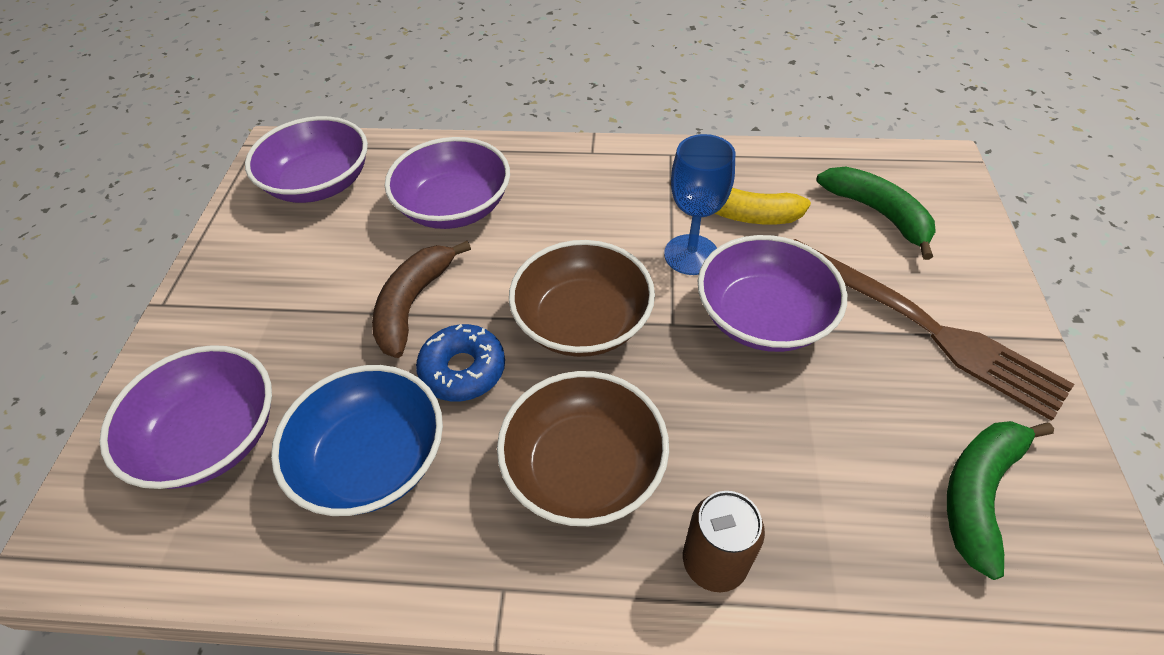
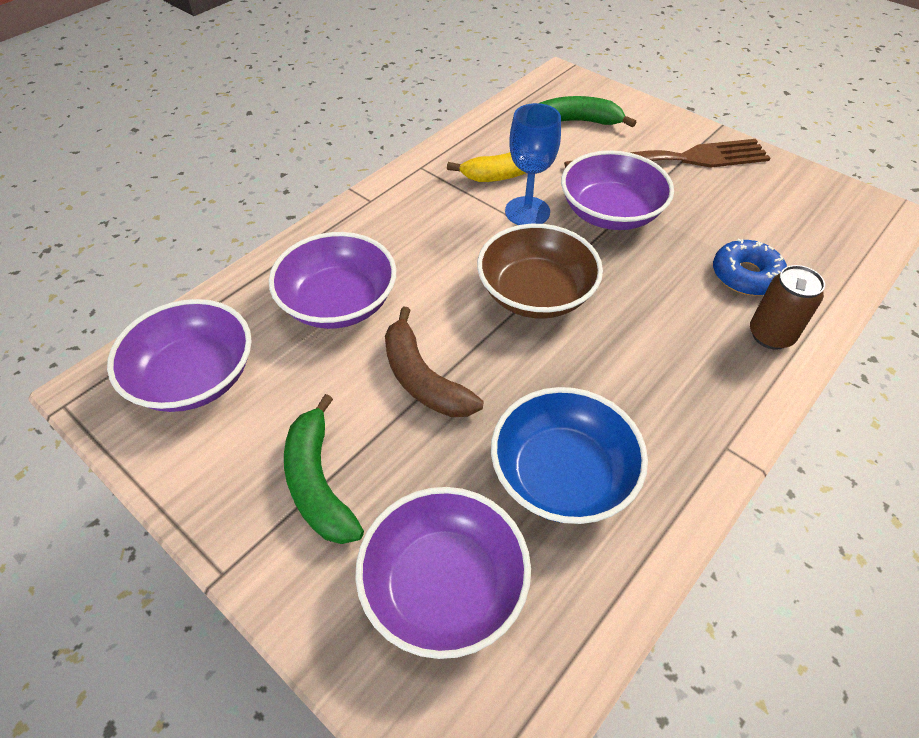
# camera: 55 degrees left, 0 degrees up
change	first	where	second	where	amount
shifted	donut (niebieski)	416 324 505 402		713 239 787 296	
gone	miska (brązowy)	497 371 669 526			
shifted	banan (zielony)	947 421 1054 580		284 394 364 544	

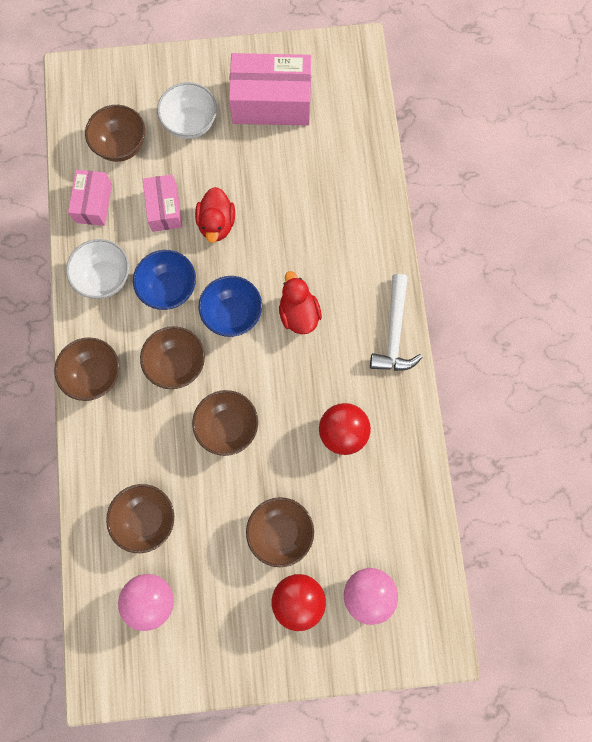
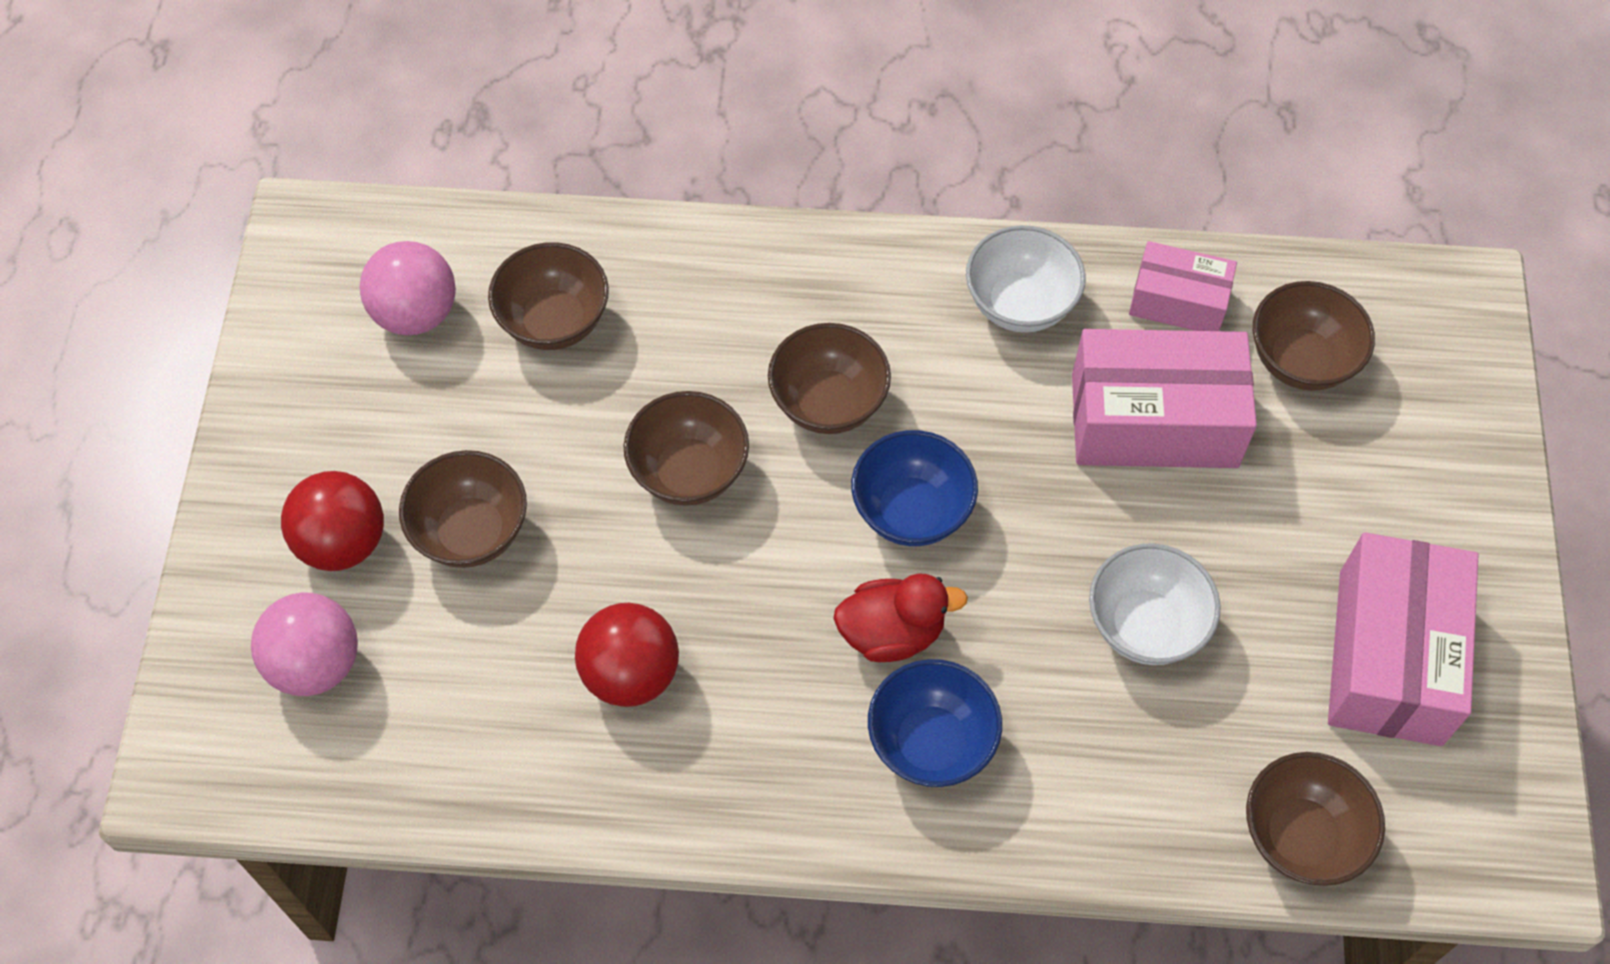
# camera: 100 degrees right, 15 degrees down
change	first	where	second	where	amount
shifted	miska (brązowy)	54 337 119 401		1246 752 1385 886	
shifted	miska (niebieski)	133 250 196 310		868 659 1002 787	
scaled	pudełko (różowy)	143 174 182 232		1072 329 1257 468	x1.74
shifted	miska (biały)	157 82 217 139		1089 543 1221 665	
gone	kaczka (czerwony)	195 187 235 243			
gone	młotek (biały)	370 274 423 371			

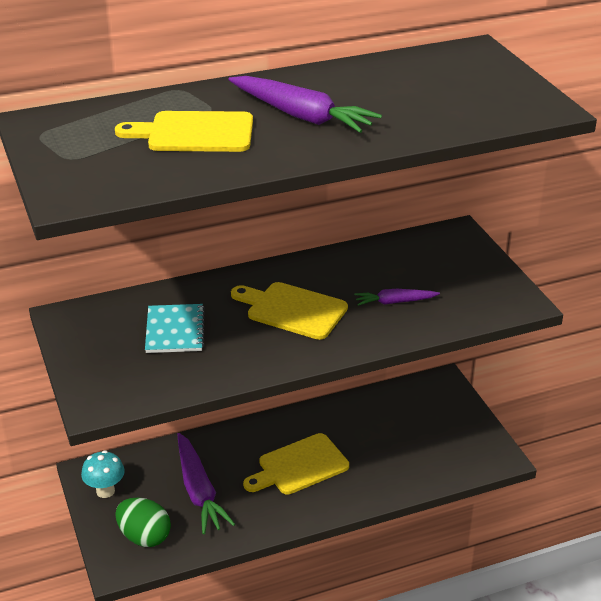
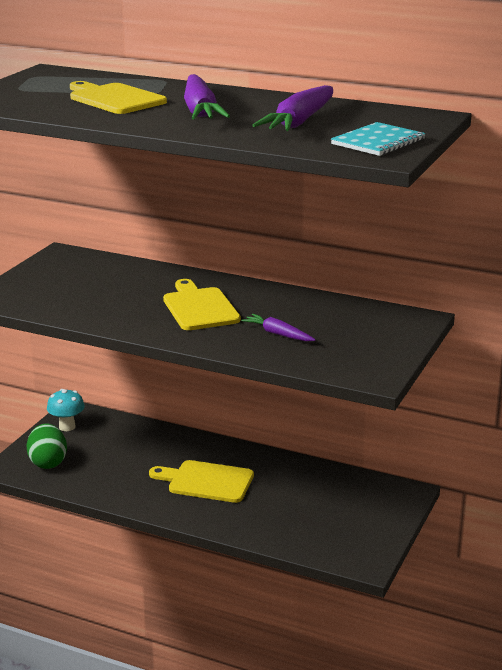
# camera: 45 degrees right, 10 degrees down
change	first	where	second	where	amount
shifted	zeszyt (turkusowy)	145 304 205 353		331 122 425 156	
shifted	marchewka (fioletowy)	177 433 235 534		252 85 333 131	

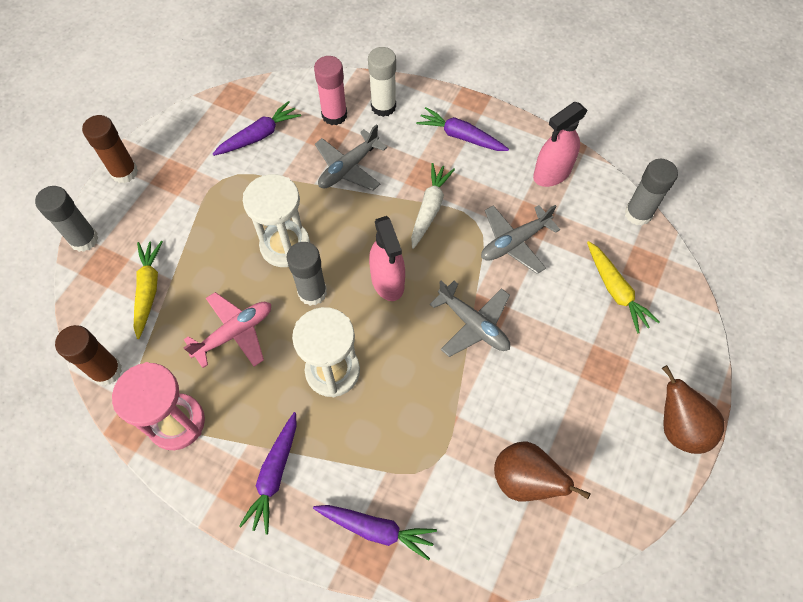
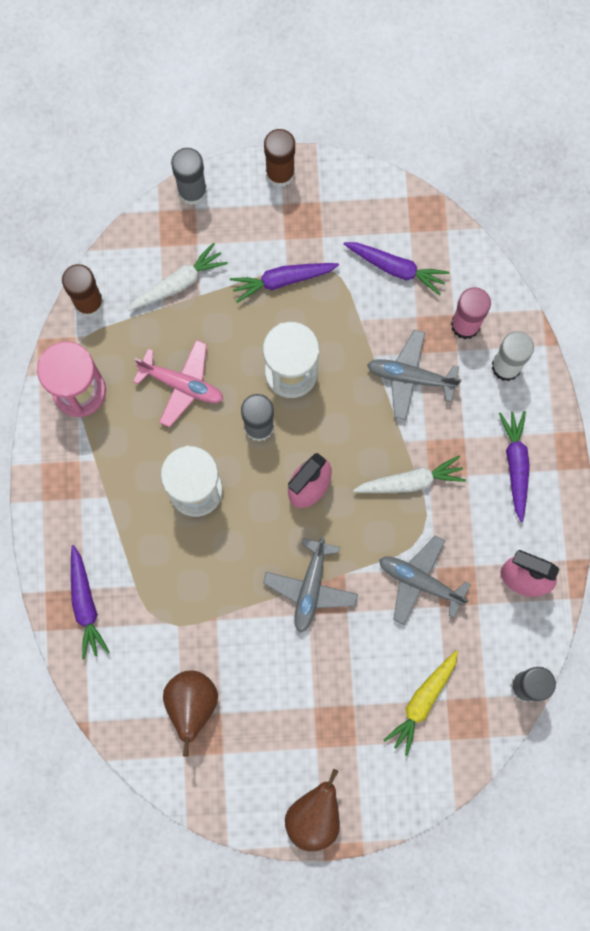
# camera: 60 degrees right, 15 degrees up
change	first	where	second	where	amount
repainted	marchewka (żółty)	134 241 163 339	marchewka (biały)	127 243 228 311	
shifted	marchewka (fioletowy)	239 412 297 535		230 263 339 303	

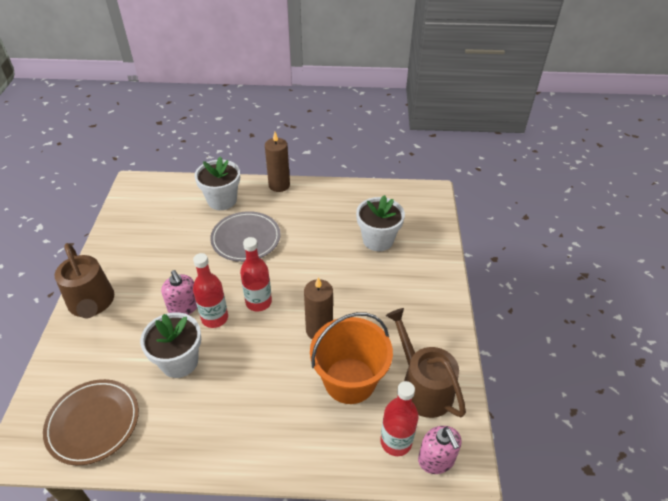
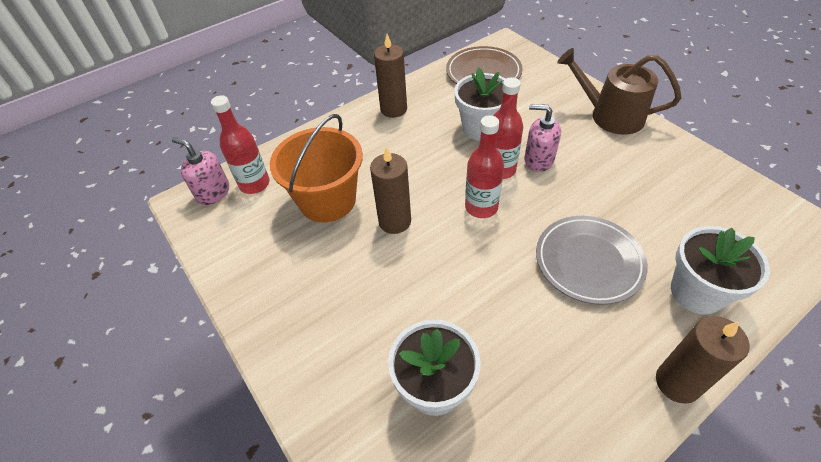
# camera: 145 degrees right, 5 degrees up
change	first	where	second	where	amount
gone	konewka (brązowy)	386 308 466 418			
new			świeca (brązowy)	374 34 407 118	

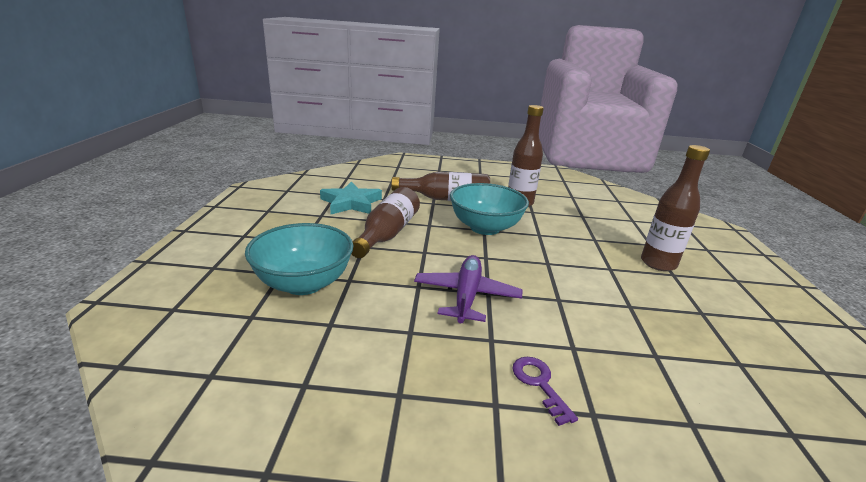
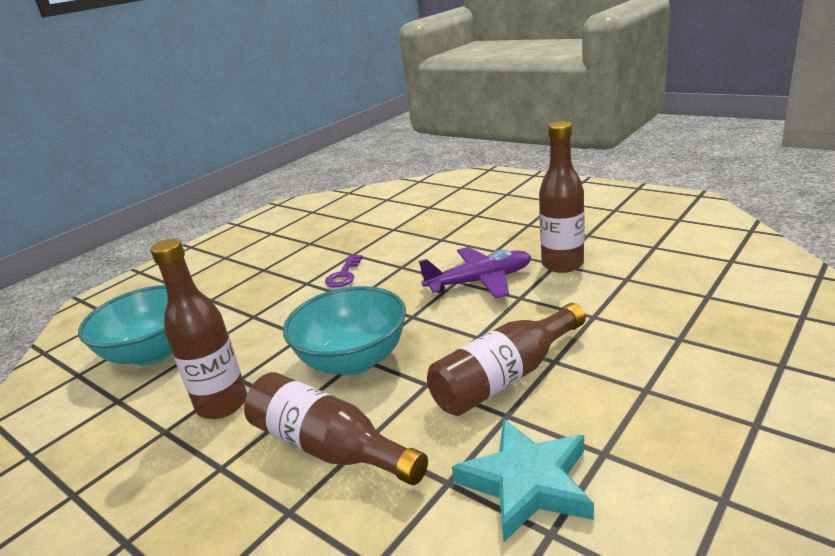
# camera: 140 degrees left, 0 degrees up
change	first	where	second	where	amount
shifted	miska (turkusowy)	245 223 353 295		78 285 172 366	
rotated	samolot (fioletowy)	414 255 522 323		419 247 531 299	150 degrees counterclockwise
shifted	klucz (fioletowy)	512 357 578 426		325 255 363 288	
shifted	butelka (brązowy)	641 145 710 271		539 121 584 273	

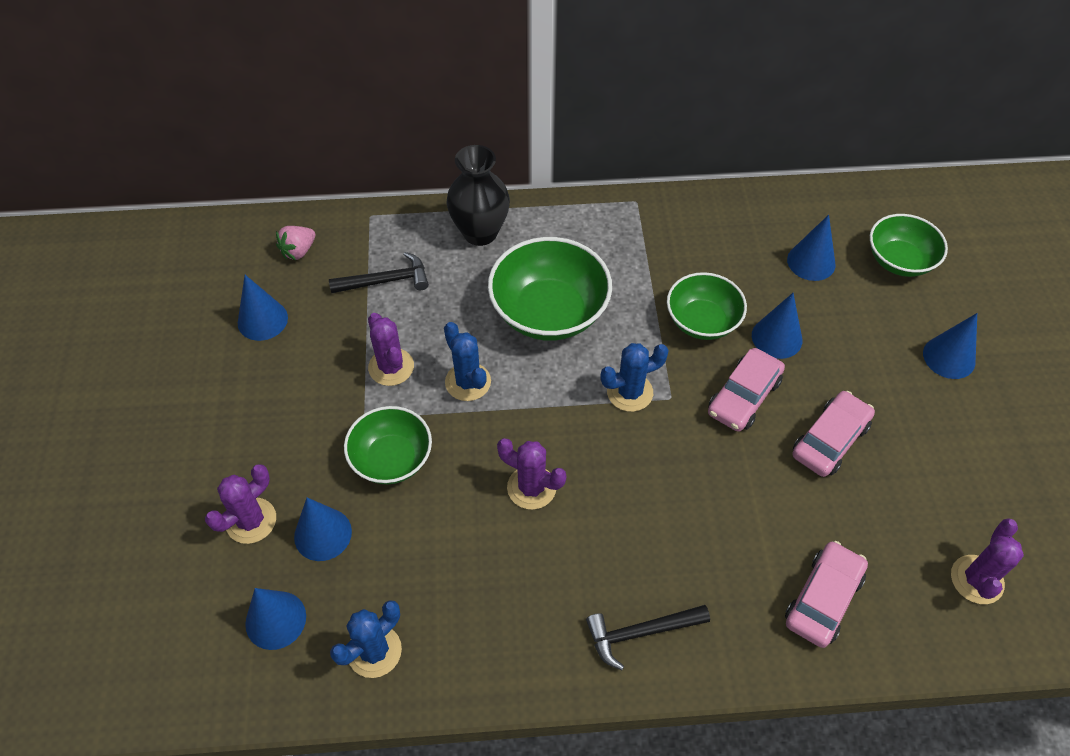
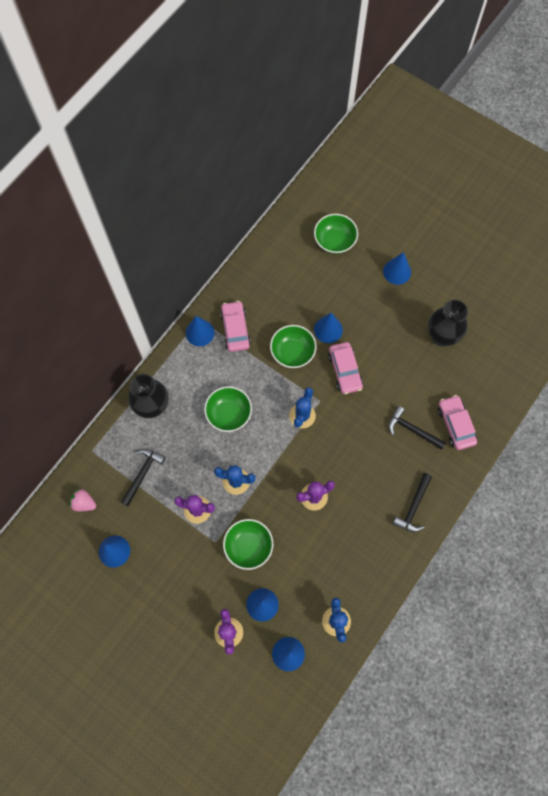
# camera: 50 degrees left, 15 degrees up
change	first	where	second	where	amount
rotated	truskawka (różowy)	276 226 315 260		70 489 96 511	120 degrees clockwise
scaled	miska (zielony)	488 237 612 341		204 386 252 432	x0.65
shifted	stożek (niebieski)	787 215 836 281		186 316 215 346	
shifted	samochód (różowy)	792 391 875 477		220 301 251 352	
gone	kaktus (fioletowy)	951 518 1024 604			
new			młotek (czarny)	389 406 446 450	
new			wazon (czarny)	428 300 468 347	

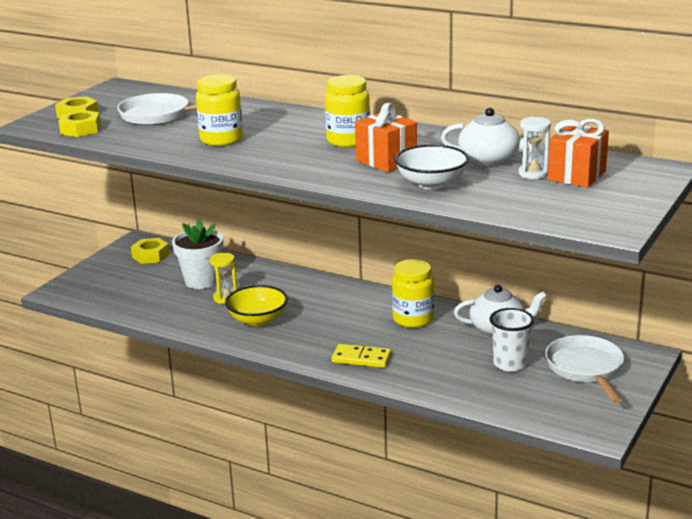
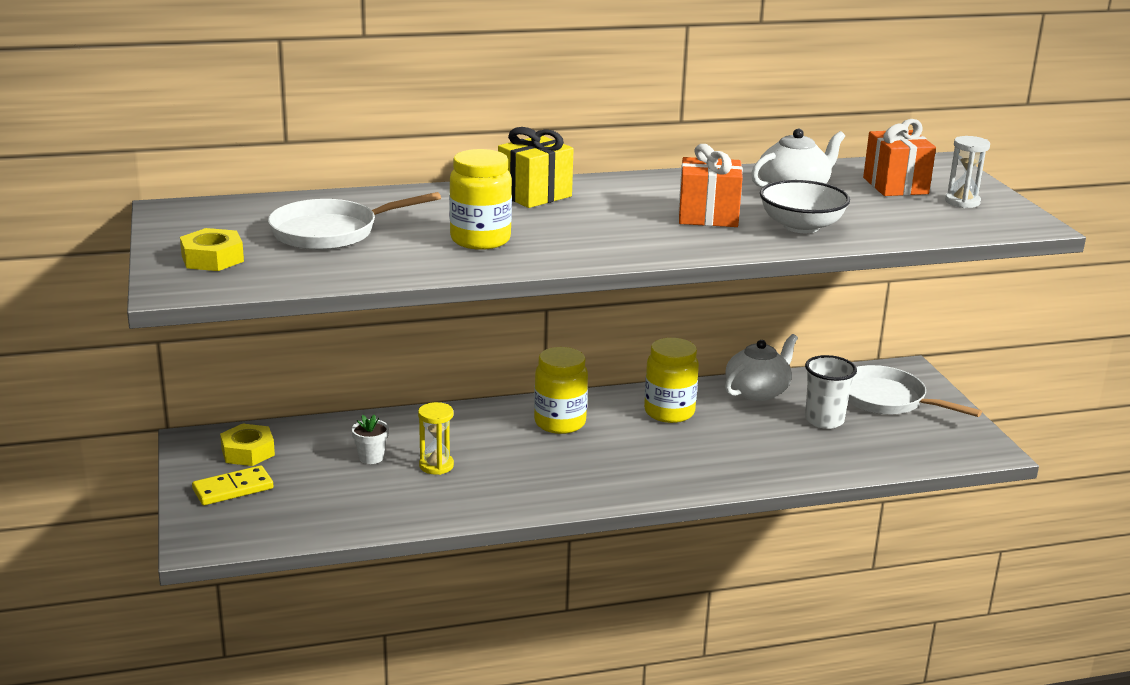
# camera: 45 degrees left, 0 degrees up
change	first	where	second	where	amount
gone	nakrętka (żółty)	59 110 101 137			
scaled	doniczka (biały)	172 220 223 289		352 415 389 464	x0.51
gone	miska (żółty)	225 285 288 326			
shifted	słoik (żółty)	325 75 370 147		534 347 588 434	
shifted	kostka domina (żółty)	332 344 391 368		192 465 273 505	
shifted	klepsydra (biały)	518 117 551 179		945 136 990 208	
new			prezent (żółty)	498 127 574 208	

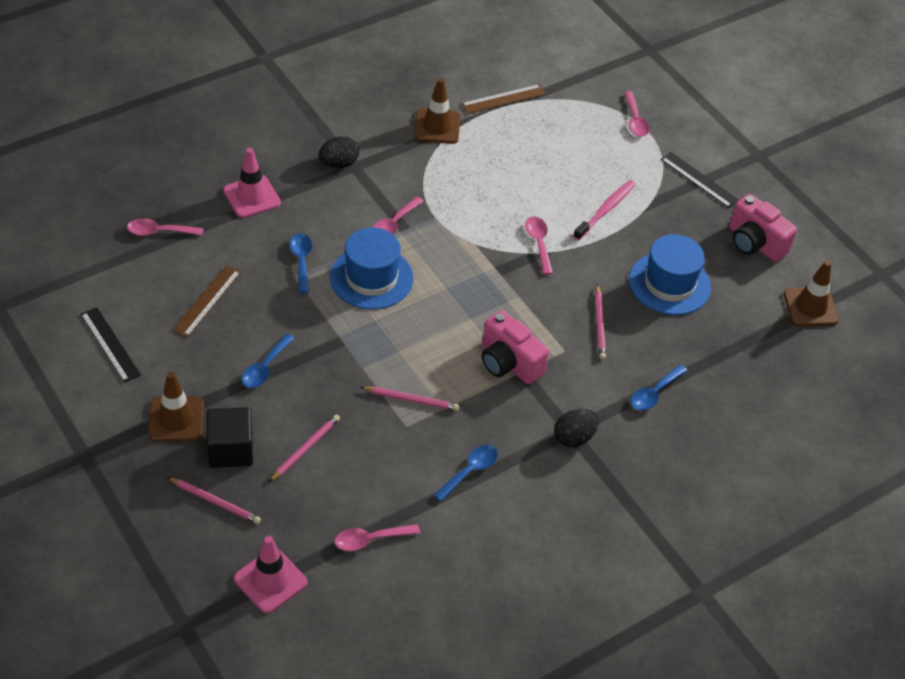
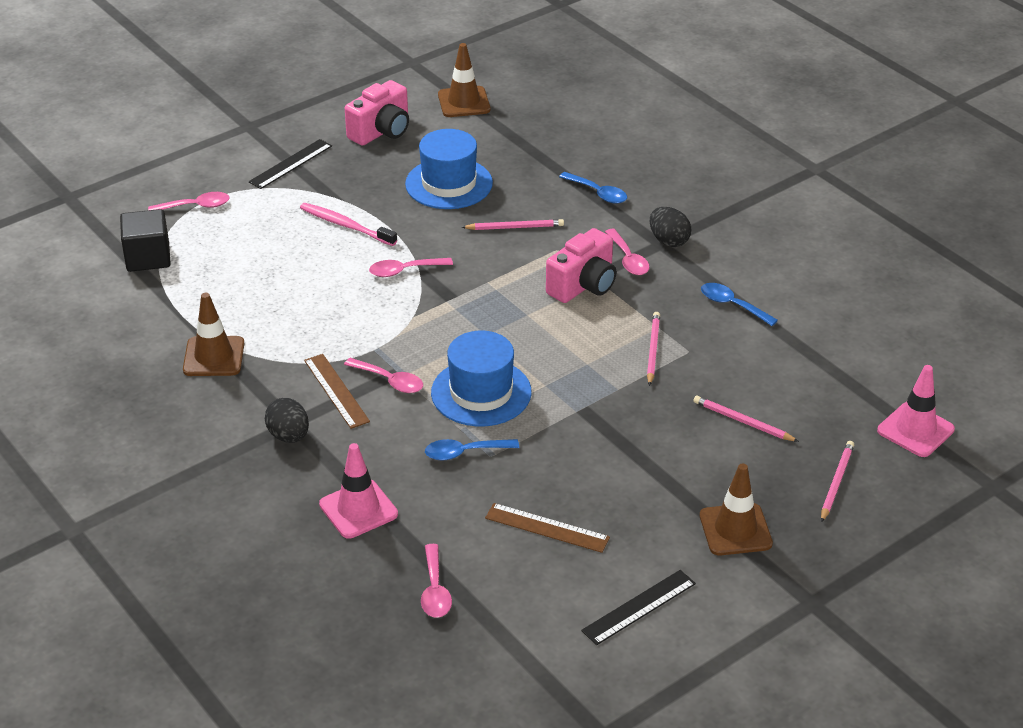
# camera: 90 degrees left, 10 degrees down
change	first	where	second	where	amount
shifted	sześcian (czarny)	207 407 253 468		120 209 171 272	
gone	łyżka (niebieski)	242 334 295 388			
shifted	łyżka (różowy)	335 524 420 551		605 229 649 275	
shifted	linijka (brązowy)	461 84 546 114		304 354 370 429	

